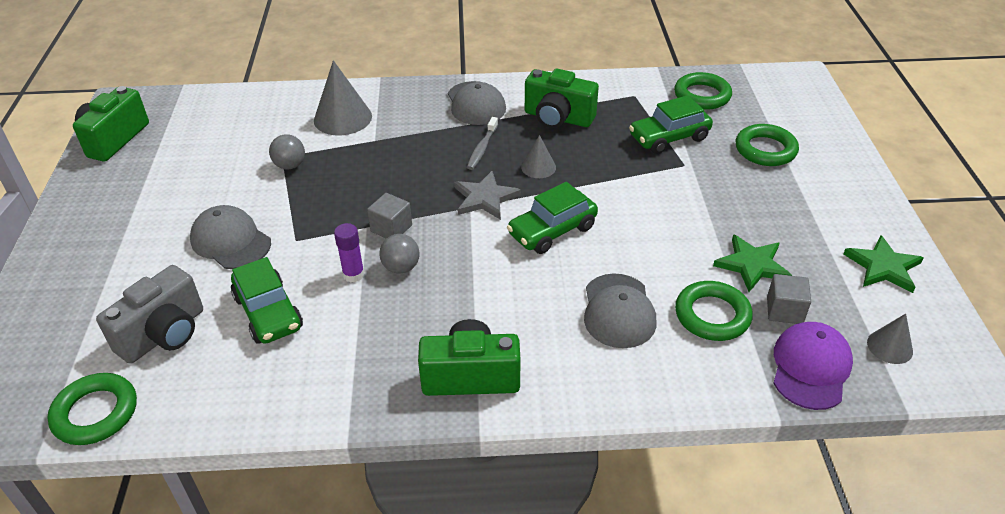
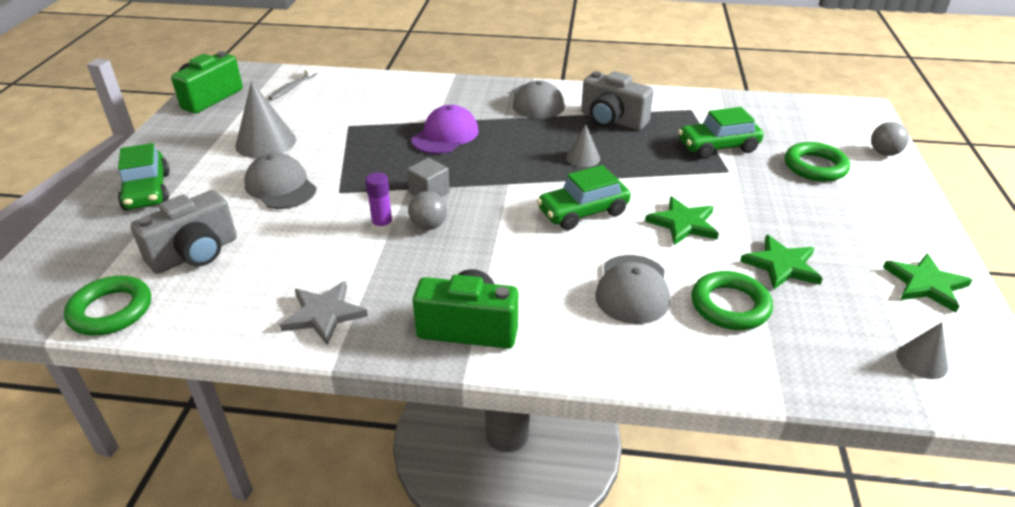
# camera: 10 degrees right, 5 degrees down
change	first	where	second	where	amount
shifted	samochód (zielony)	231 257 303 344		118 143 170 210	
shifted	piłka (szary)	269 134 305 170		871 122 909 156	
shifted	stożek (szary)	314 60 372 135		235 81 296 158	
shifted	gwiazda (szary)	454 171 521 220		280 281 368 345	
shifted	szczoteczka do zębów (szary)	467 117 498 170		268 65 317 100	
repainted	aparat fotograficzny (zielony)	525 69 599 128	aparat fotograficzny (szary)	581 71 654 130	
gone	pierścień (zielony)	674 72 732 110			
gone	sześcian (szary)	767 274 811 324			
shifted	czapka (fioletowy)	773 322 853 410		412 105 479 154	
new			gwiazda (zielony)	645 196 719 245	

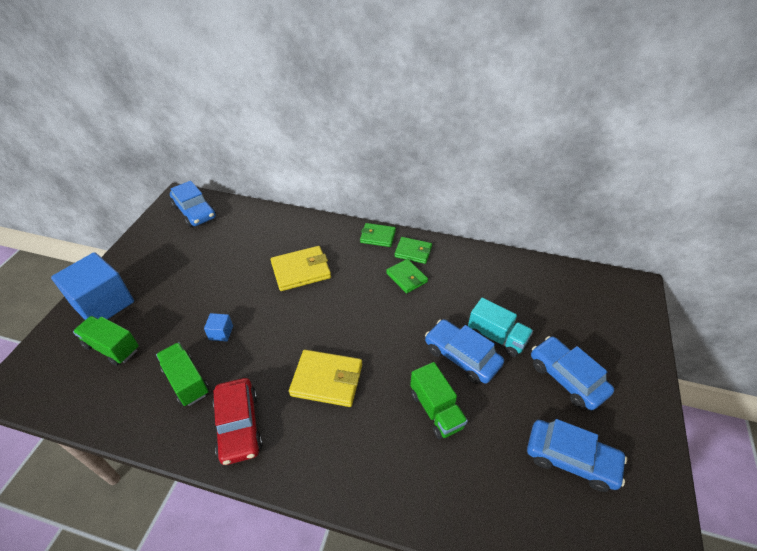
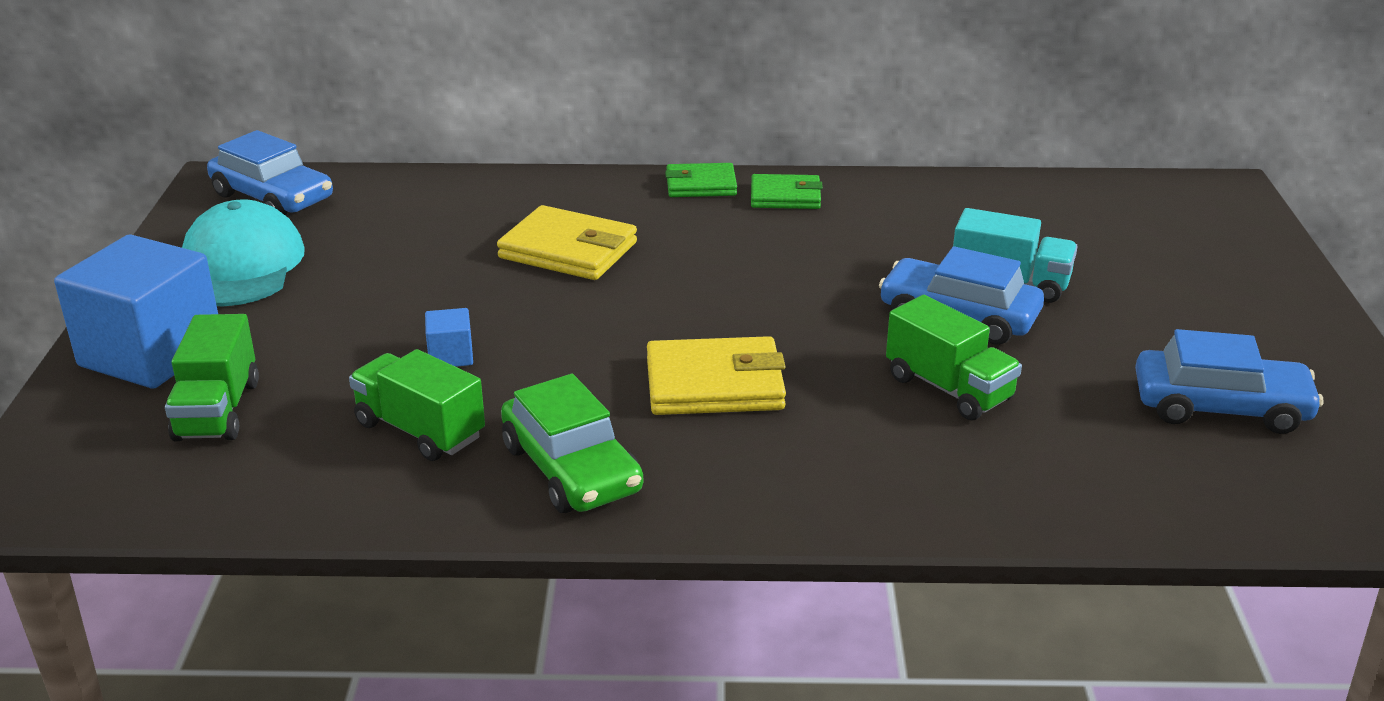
# camera: 15 degrees left, 15 degrees down
change	first	where	second	where	amount
rotated	ciężarówka (zielony)	73 316 139 366		165 314 259 441	105 degrees counterclockwise
repainted	samochód (czerwony)	213 378 263 465	samochód (zielony)	501 374 643 513	
rotated	portfel (żółty)	271 246 331 291		497 205 637 280	60 degrees clockwise
gone	portfel (zielony)	386 259 428 293			
gone	samochód (niebieski)	531 336 614 410			
new			czapka (turkusowy)	182 199 305 306	

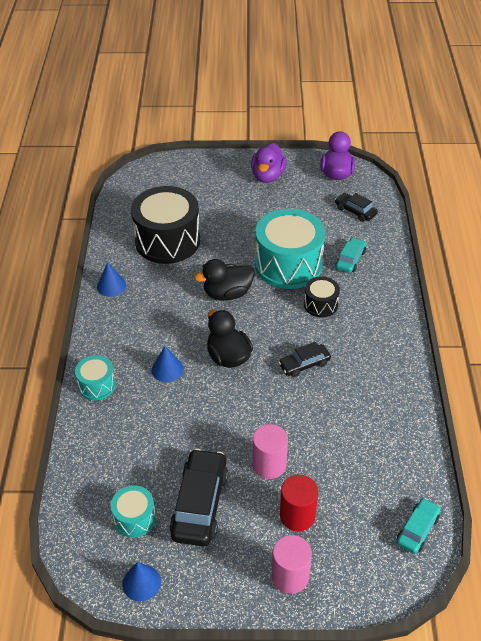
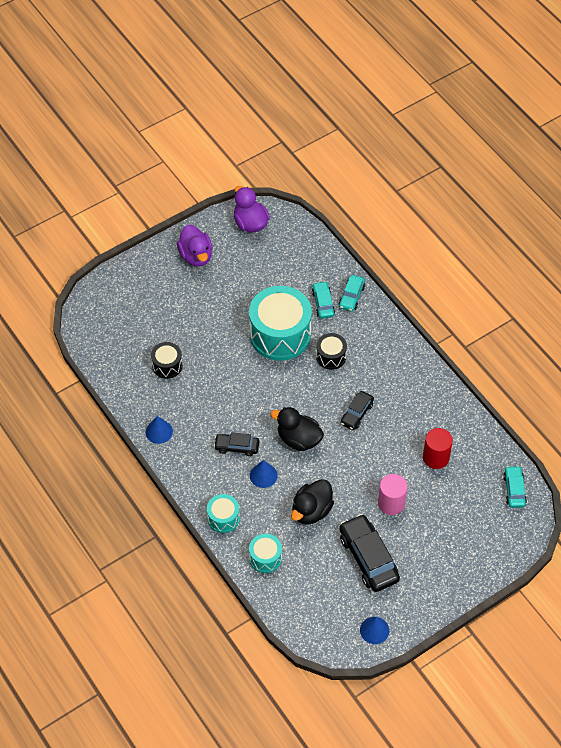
# camera: 35 degrees left, 10 degrees up
change	first	where	second	where	amount
shifted	bęben (turkusowy)	111 485 156 538		249 534 282 573	
scaled	bęben (czarny)	131 186 200 264		151 342 183 379	x0.49
shifted	kaczka (czarny)	194 259 255 301		291 479 334 524	
gone	walec (różowy)	272 535 312 594			
shifted	walec (czerwony)	280 475 318 531		423 428 453 469	
shifted	samochód (czarny)	335 193 378 222		214 432 259 456	
new			samochód (turkusowy)	339 275 365 312	

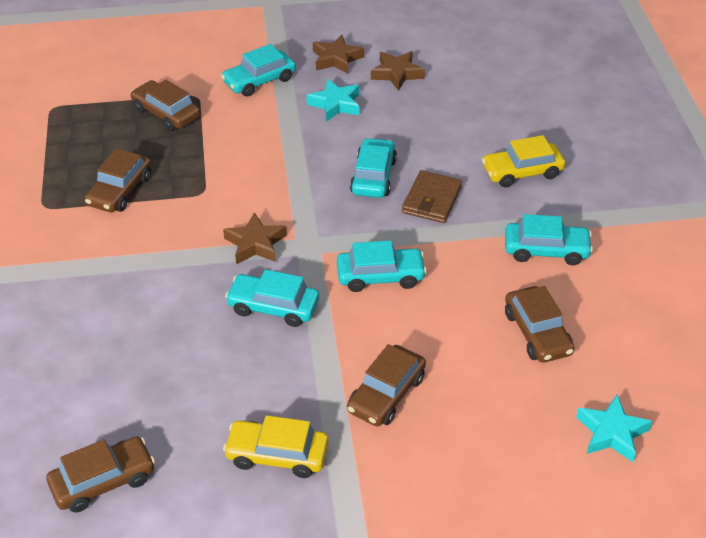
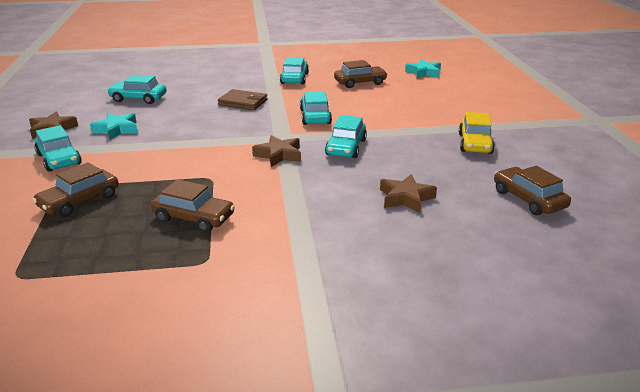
# camera: 90 degrees left, 15 degrees down
change	first	where	second	where	amount
gone	samochód (brązowy)	347 344 426 426			
shifted	samochód (turkusowy)	350 138 397 198		107 75 166 104	
shifted	gwiazda (brązowy)	371 51 425 91		380 174 437 213	
gone	samochód (żółty)	482 135 565 187			

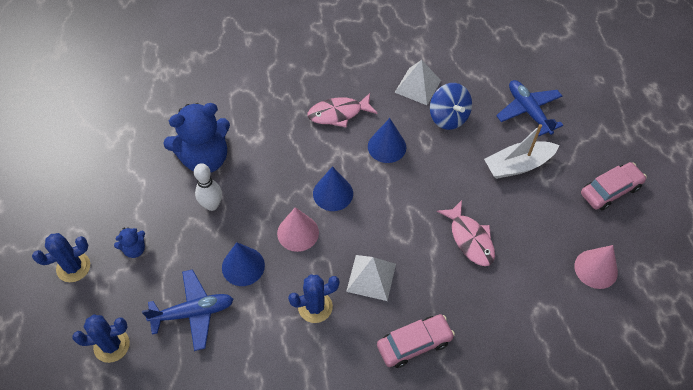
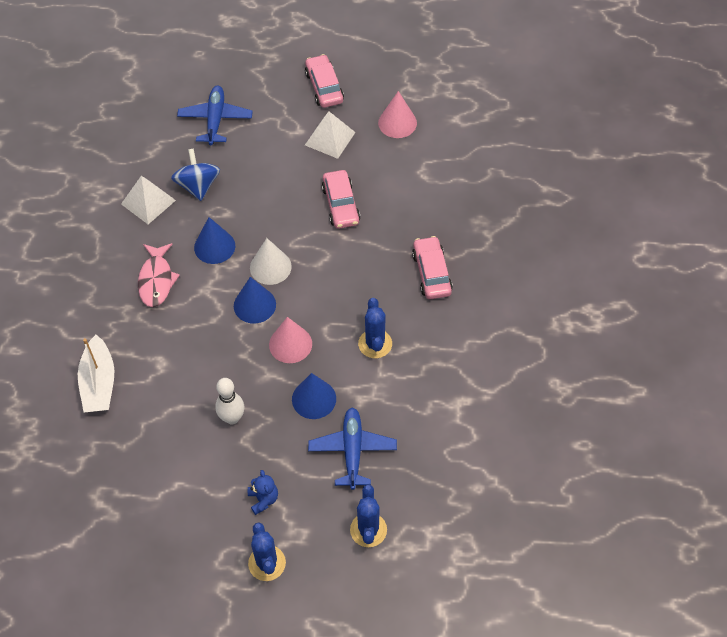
# camera: 75 degrees left, 0 degrees up
change	first	where	second	where	amount
gone	miś (niebieski)	163 103 230 173			
shifted	piramida (biały)	346 255 396 301		305 111 355 159	
rotated	bączek (niebieski)	430 83 472 130		171 148 220 201	90 degrees counterclockwise
swapped	ryba (różowy)	437 200 495 266	samochód (różowy)	322 170 360 229	
shifted	łódka (biały)	484 124 559 179		78 335 114 412	
rotated	samolot (niebieski)	496 80 563 137		177 86 253 145	105 degrees clockwise
new			stożek (biały)	250 238 292 285	

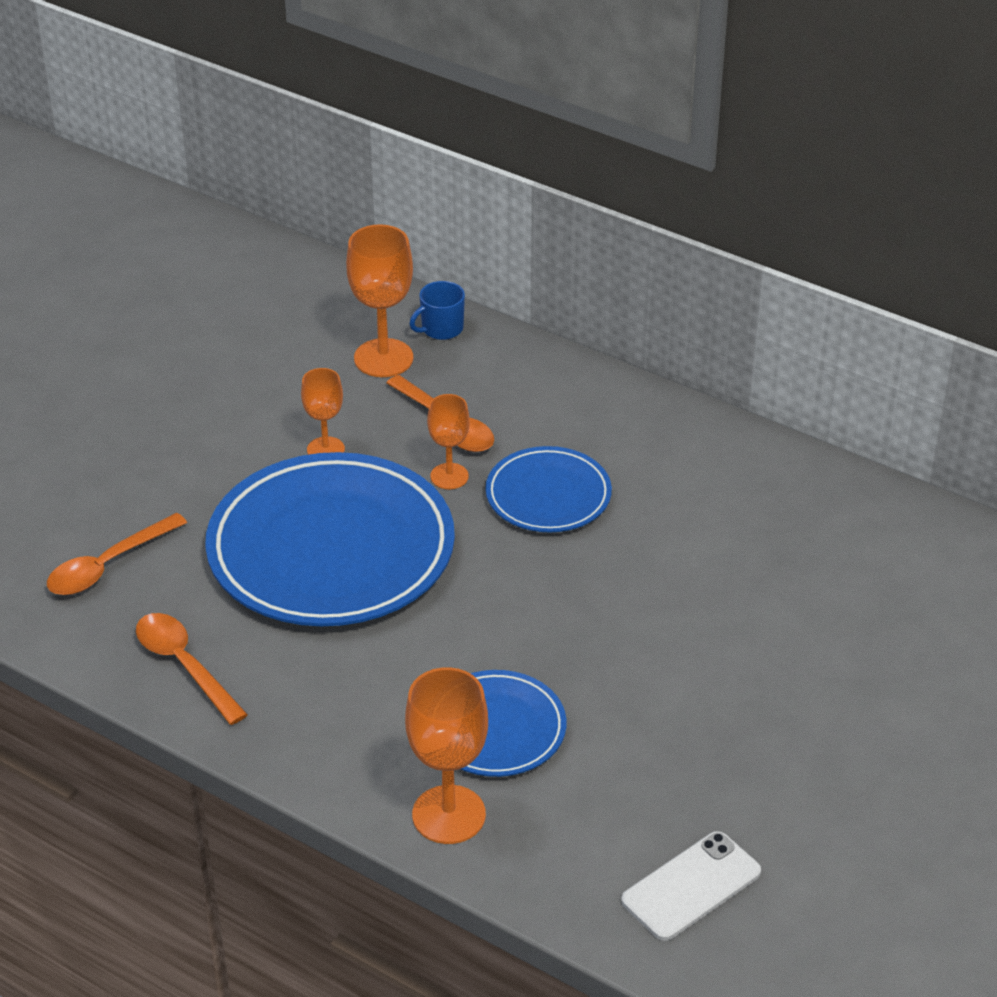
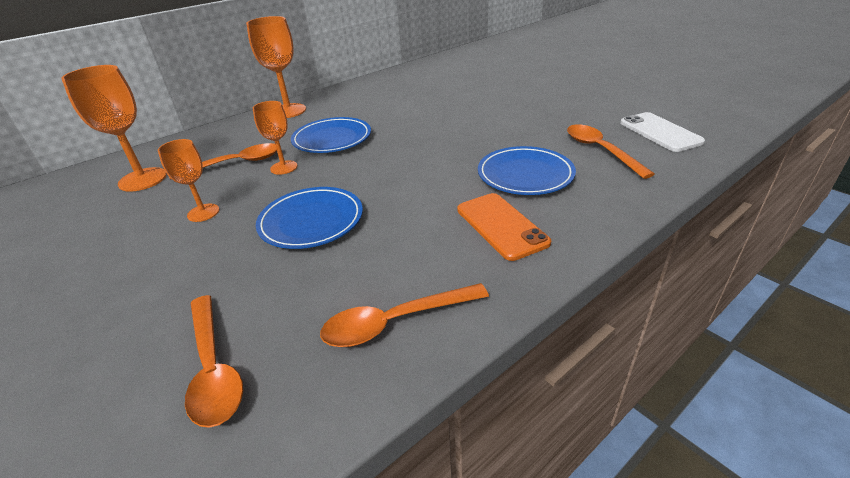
# camera: 70 degrees left, 5 degrees down
change	first	where	second	where	amount
scaled	talerz (niebieski)	205 452 455 626		256 187 363 249	x0.52
shifted	kielich (pomarańczowy)	405 667 488 844		246 16 306 118	
gone	kubek (niebieski)	409 281 465 340			
new			telefon (pomarańczowy)	457 193 551 261	
new			łyżka (pomarańczowy)	567 124 655 179	

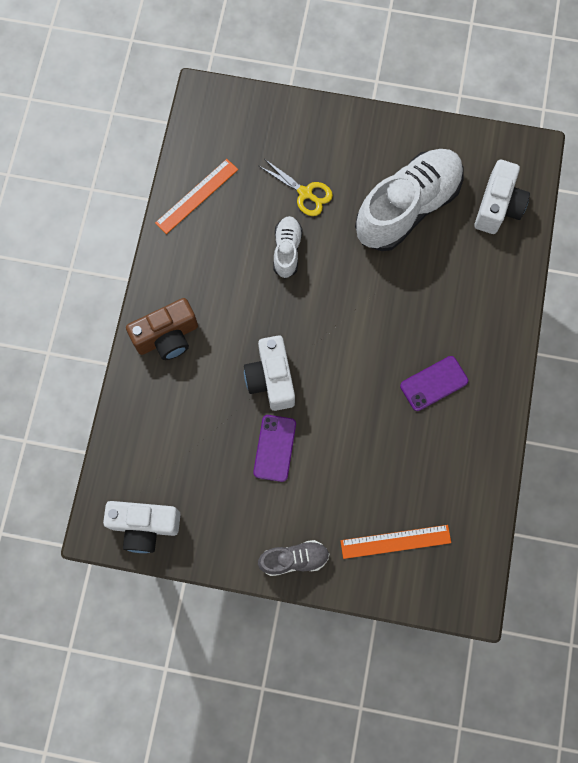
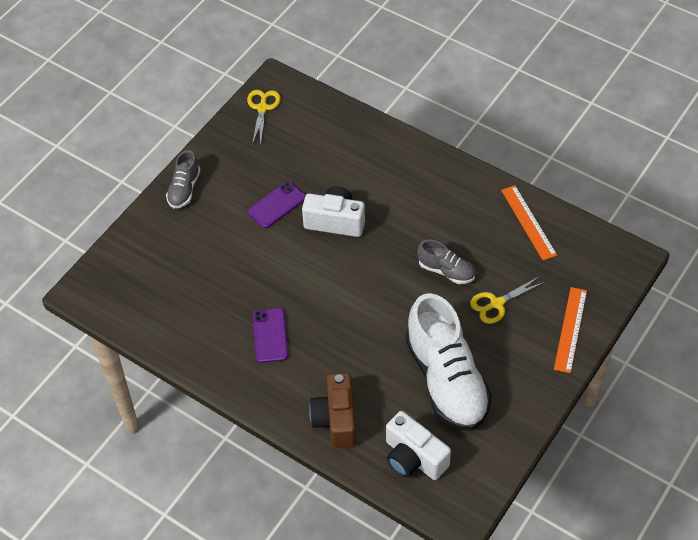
# camera: 115 degrees right, 20 degrees down
change	first	where	second	where	amount
swapped	aparat fotograficzny (biały)	103 501 180 553	nożyczki (żółty)	247 90 281 145	
shifted	aparat fotograficzny (brązowy)	126 298 198 360		309 373 356 448	
rotated	telefon (fioletowy)	253 415 296 482		248 182 306 228	75 degrees counterclockwise
repainted	but (biały)	273 216 303 278	but (szary)	417 239 475 284	
shifted	linijka (pomarańczowy)	340 525 451 559		554 287 587 373	

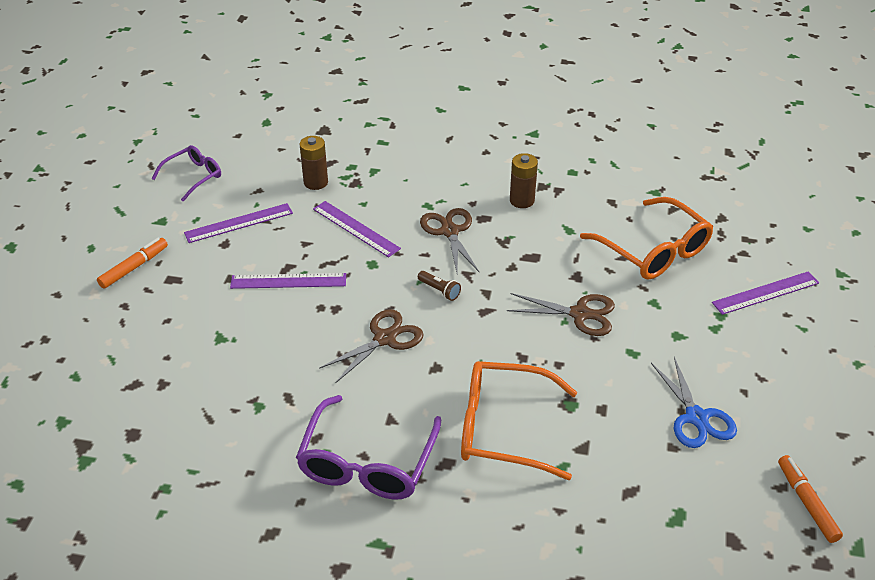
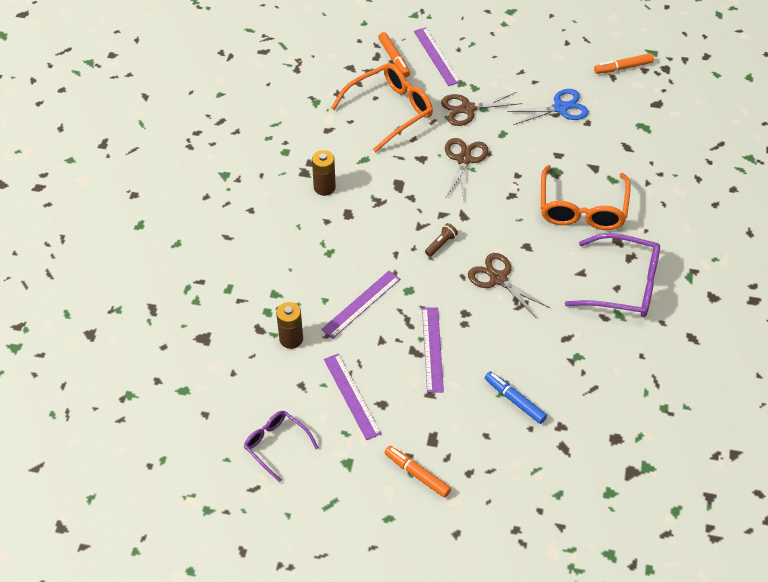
# camera: 90 degrees left, 10 degrees up
change	first	where	second	where	amount
shifted	nożyczki (brązowy)	420 208 479 272		441 92 522 126	
new			flamaster (pomarańczowy)	378 32 410 77	
new			flamaster (niebieski)	485 371 547 424	

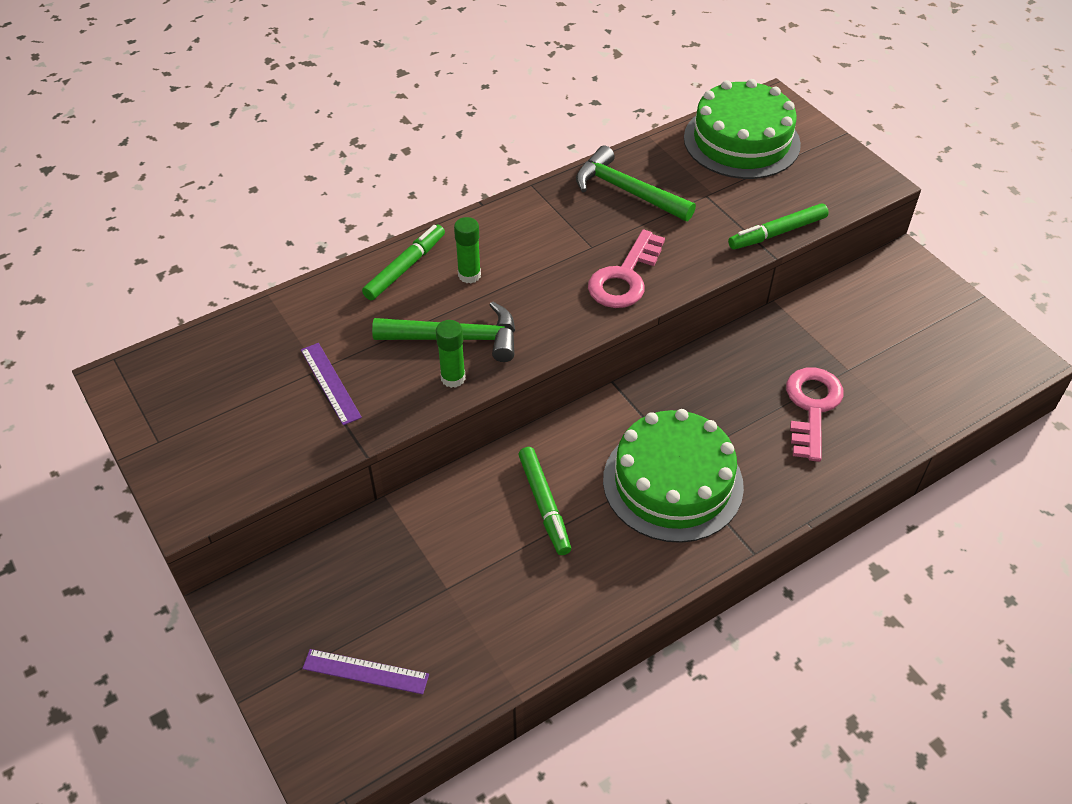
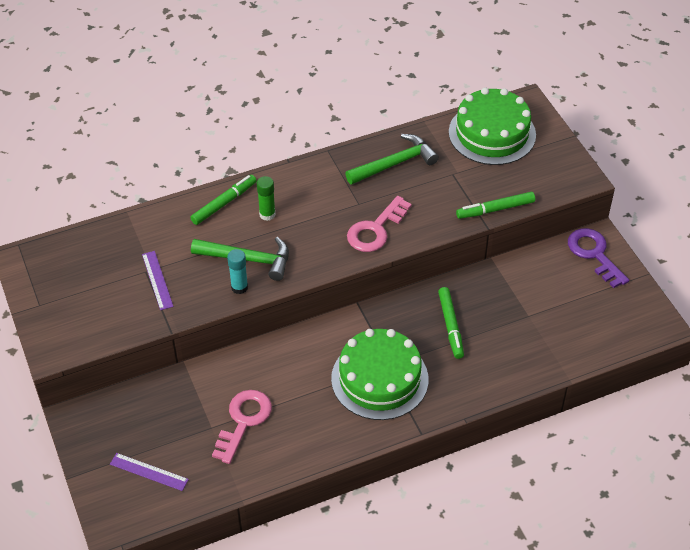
# camera: 10 degrees right, 0 degrees up
change	first	where	second	where	amount
repainted	klej w sztyfcie (zielony)	436 320 466 388	klej w sztyfcie (turkusowy)	227 249 248 294	
shifted	flamaster (zielony)	518 447 571 555		438 287 464 359	
rotated	młotek (zielony)	576 145 696 221		345 134 439 185	105 degrees clockwise
shifted	klucz (różowy)	786 367 844 462		212 390 272 464	
new			klucz (fioletowy)	568 228 629 288	

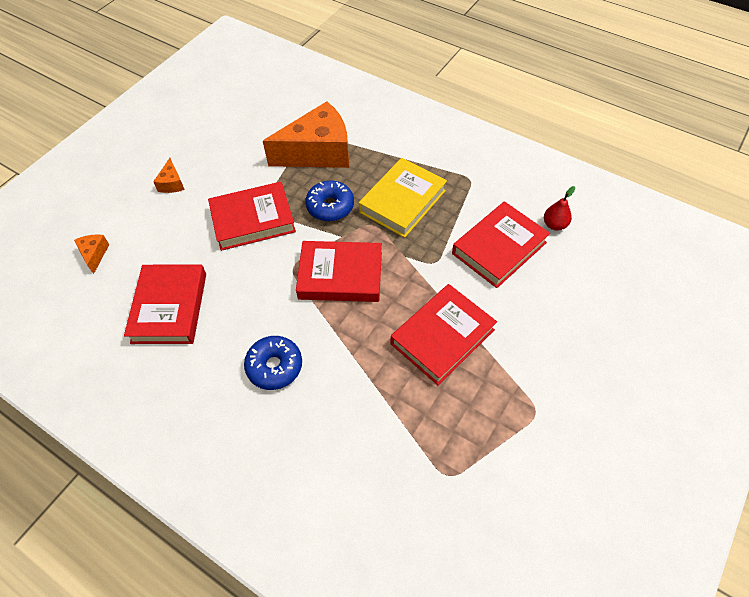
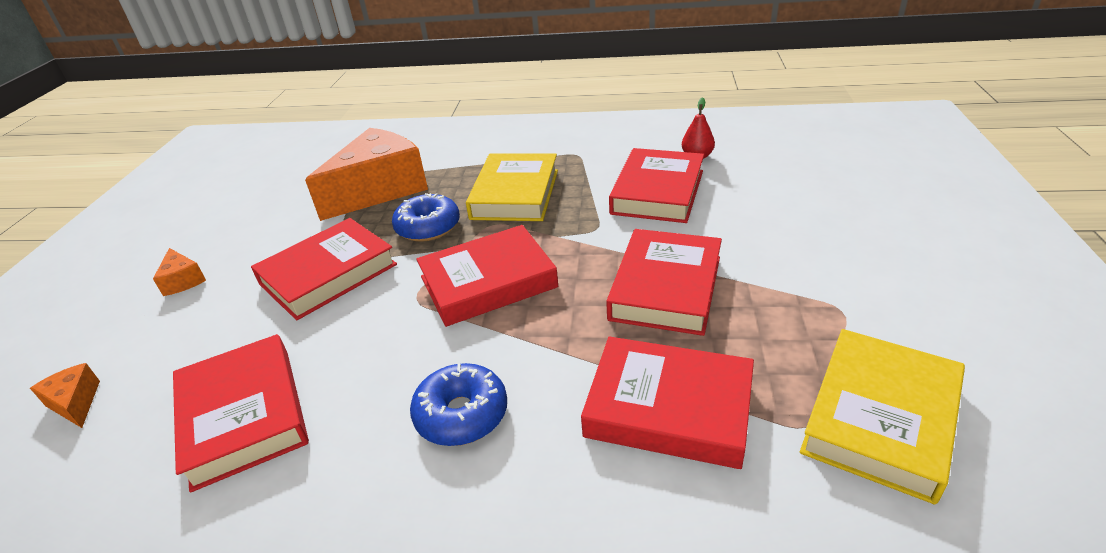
# camera: 25 degrees left, 20 degrees down
change	first	where	second	where	amount
new			książka (czerwony)	581 337 754 469	
new			książka (żółty)	800 329 965 505	

